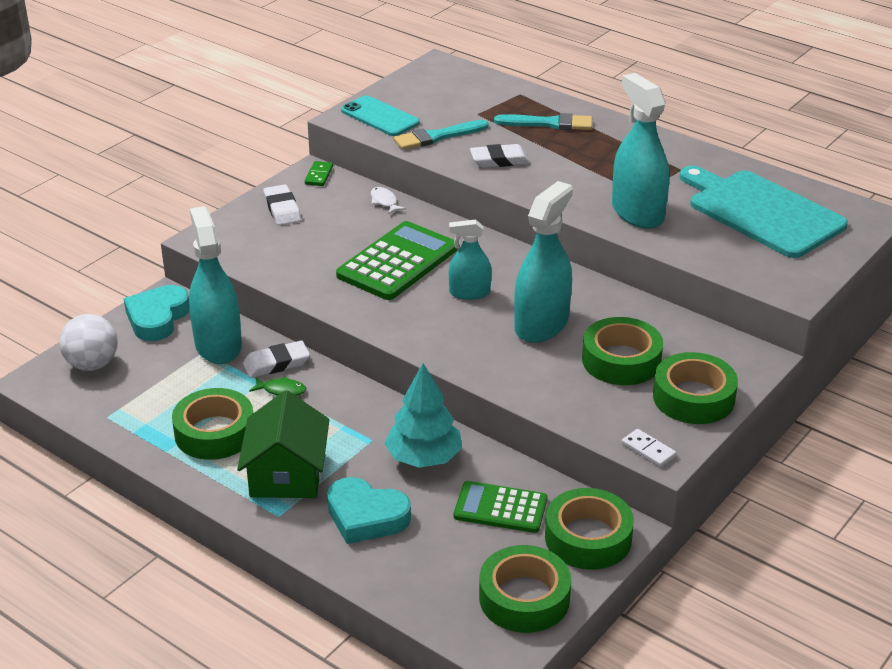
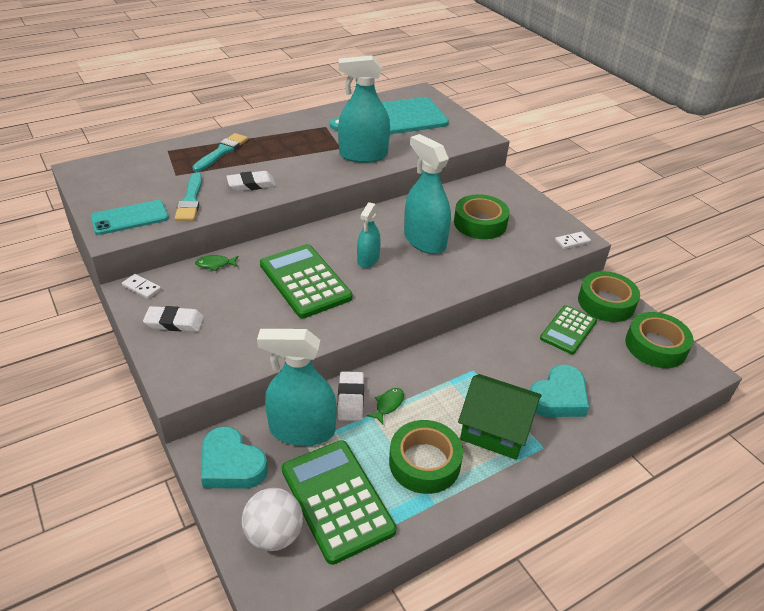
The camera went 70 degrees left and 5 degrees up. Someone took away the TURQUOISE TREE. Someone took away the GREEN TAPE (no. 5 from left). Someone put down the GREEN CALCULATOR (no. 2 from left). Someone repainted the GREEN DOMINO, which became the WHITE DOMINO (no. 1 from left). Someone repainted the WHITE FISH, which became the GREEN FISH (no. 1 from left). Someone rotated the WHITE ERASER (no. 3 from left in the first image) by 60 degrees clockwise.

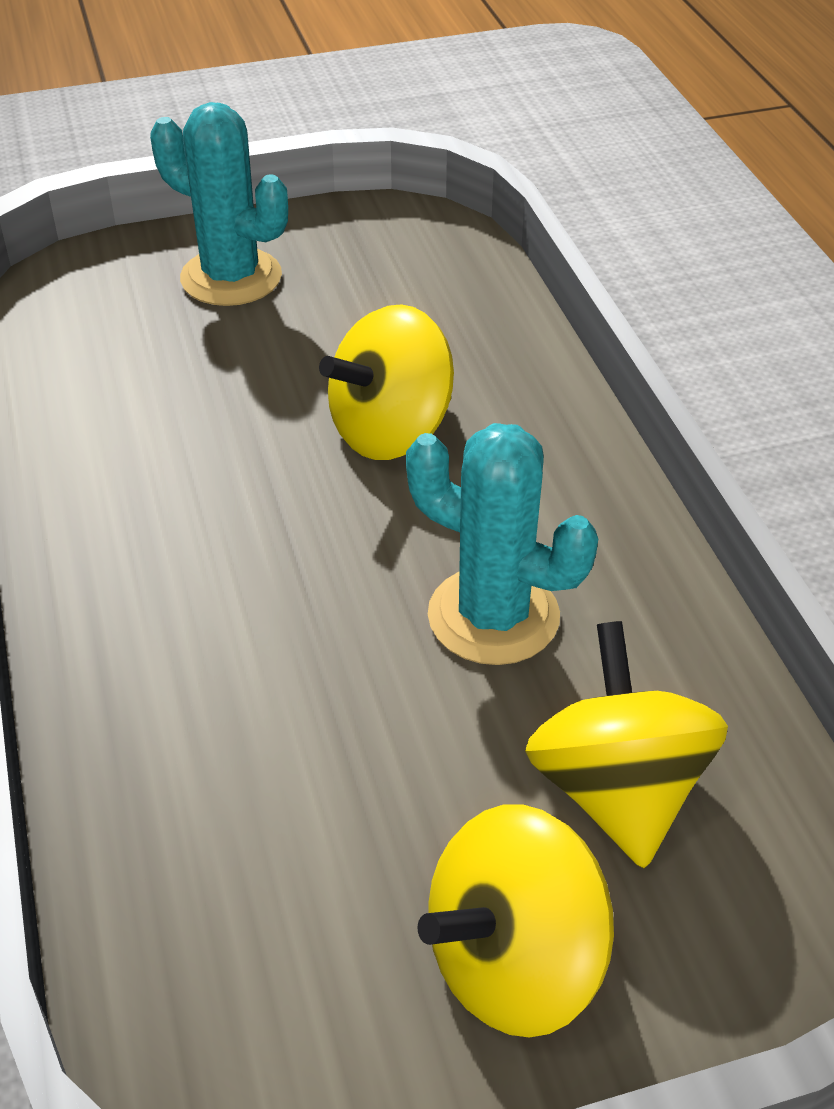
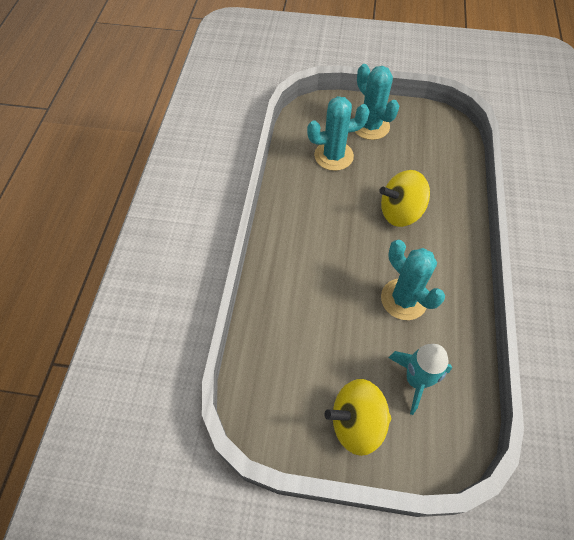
The camera went 25 degrees right and 15 degrees up. Someone put down the TURQUOISE CACTUS (no. 1 from left). Someone swapped the YELLOW SPINNING TOP (no. 3 from left) for the TURQUOISE ROCKET.

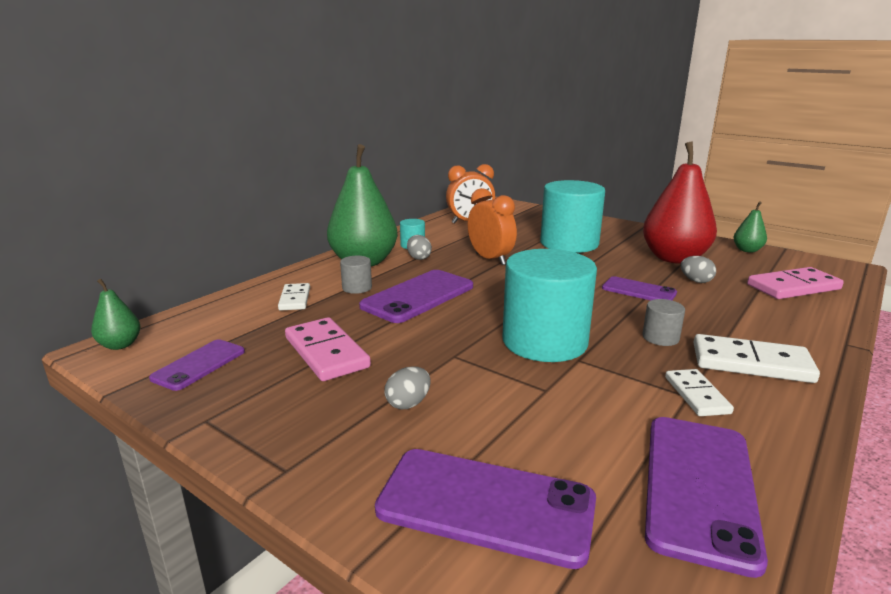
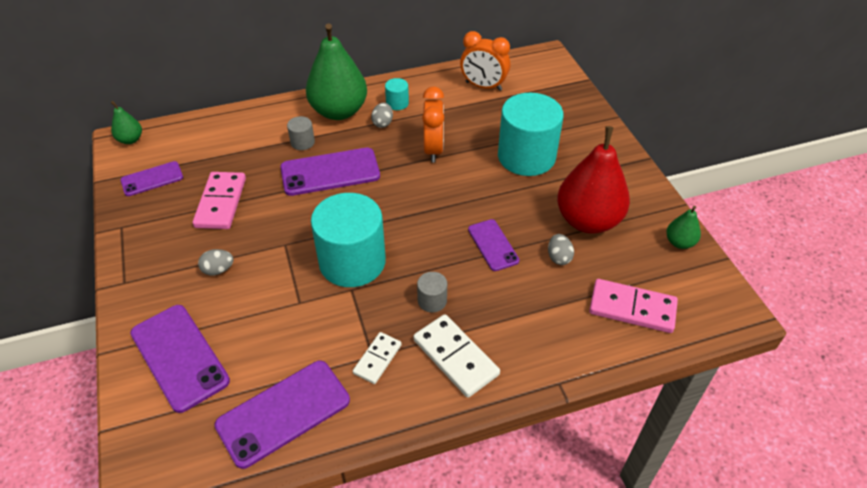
The camera went 35 degrees right and 25 degrees up. Someone took away the WHITE DOMINO (no. 1 from left).

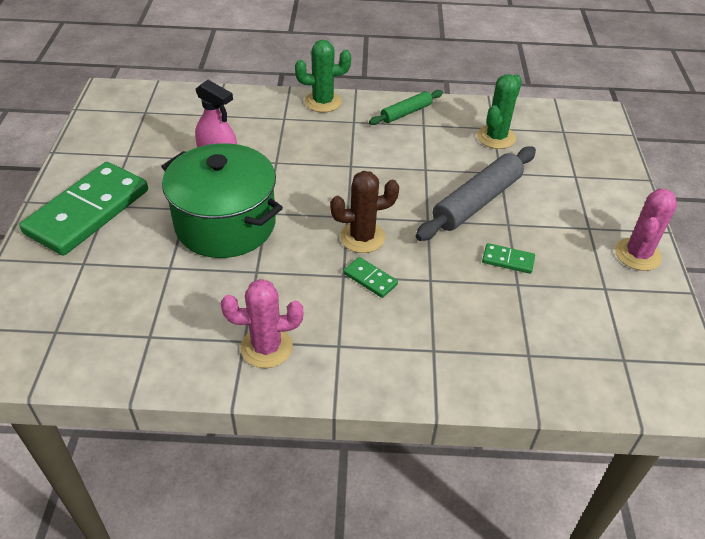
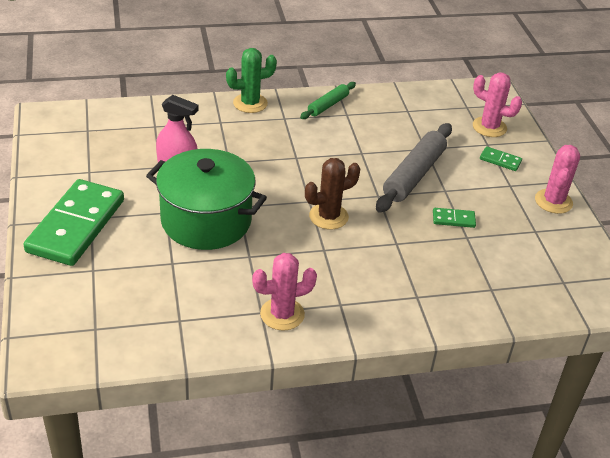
The camera went 15 degrees left and 5 degrees down. Someone took away the GREEN CACTUS (no. 2 from left). Someone put down the PINK CACTUS (no. 2 from left). Someone carried the GREEN DOMINO (no. 2 from left in the first image).

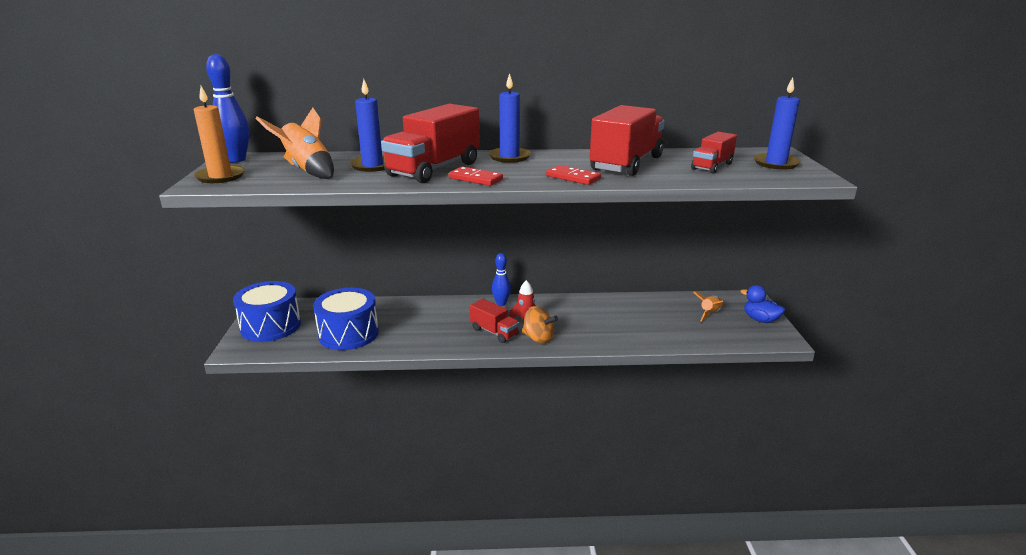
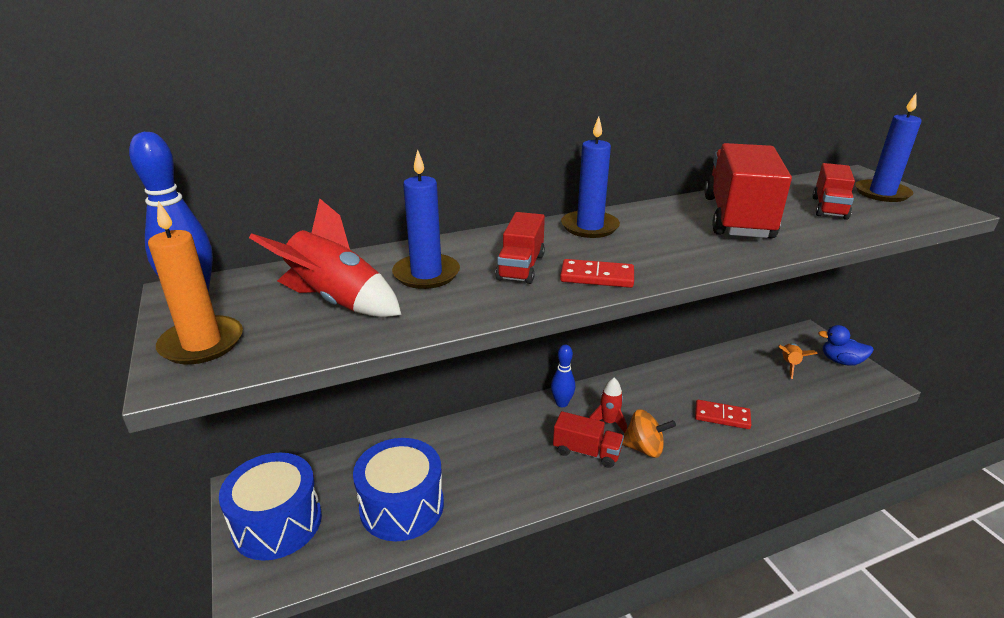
The camera went 20 degrees left and 5 degrees up. Someone carried the RED DOMINO (no. 2 from left). Someone repainted the ORANGE ROCKET (no. 1 from left), which became the RED ROCKET (no. 1 from left). Someone scaled the RED TRUCK (no. 1 from left) by 0.54.

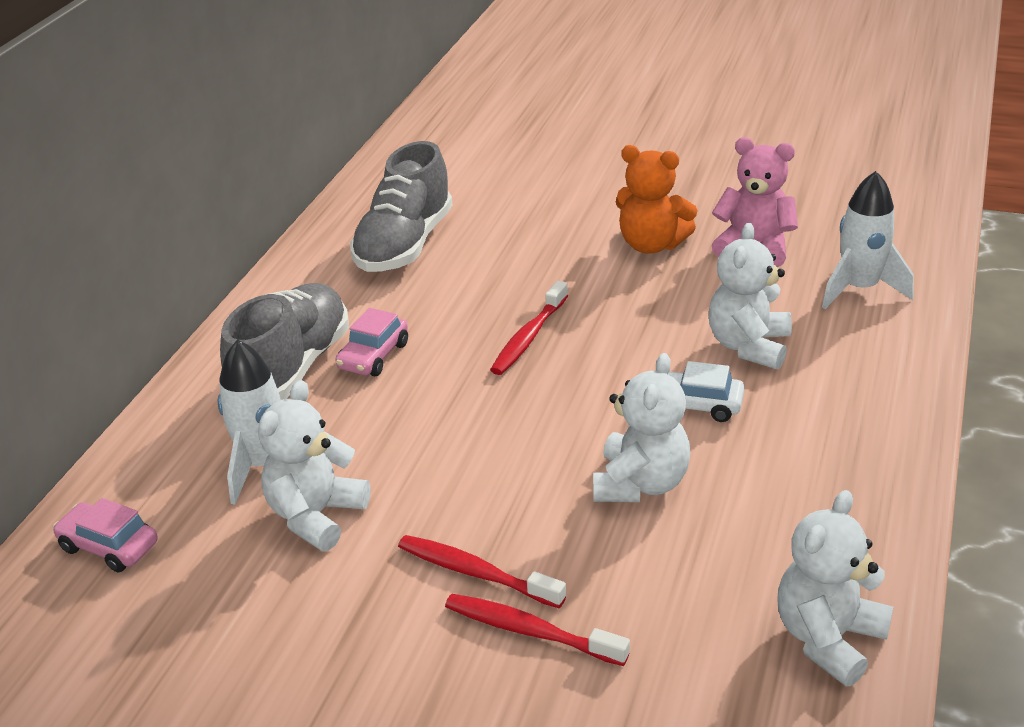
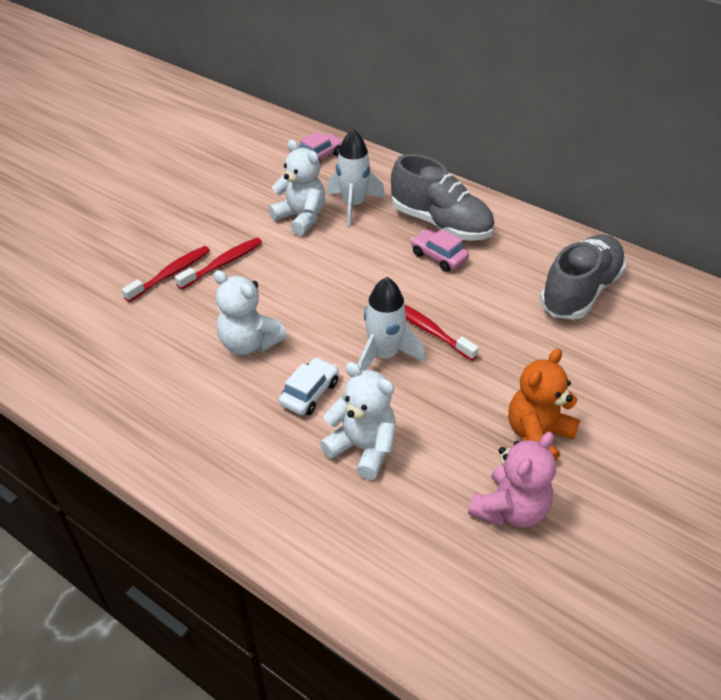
The camera went 105 degrees right and 10 degrees up. Someone took away the WHITE TEDDY BEAR (no. 4 from left). Someone carried the WHITE ROCKET (no. 2 from left). Someone rotated the GREY SHOE (no. 2 from left) by 90 degrees clockwise.

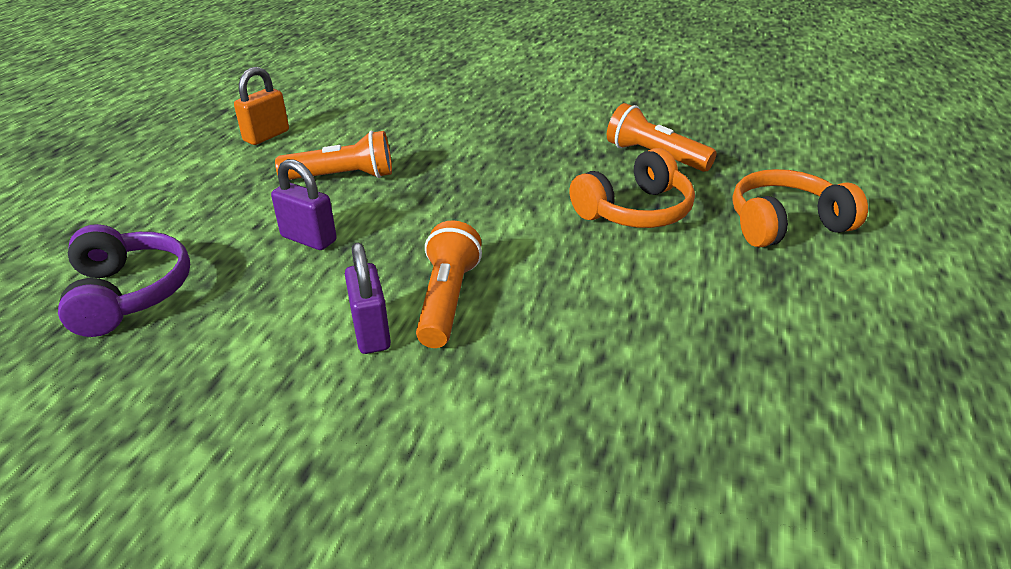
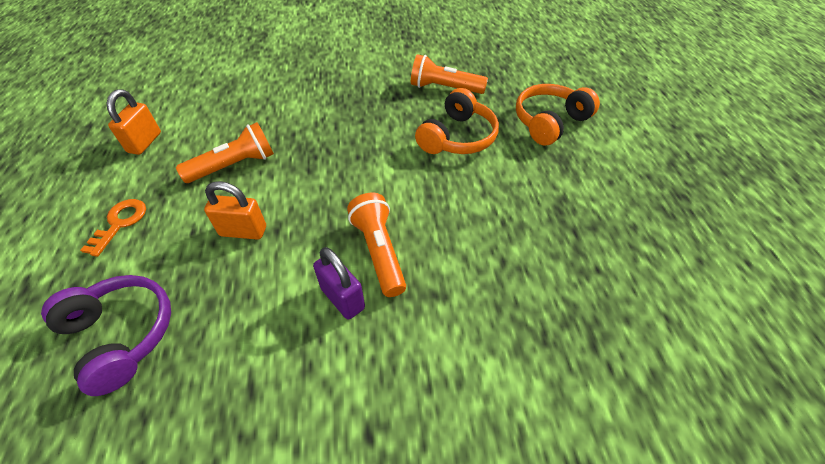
The camera went 25 degrees left and 15 degrees up. Someone put down the ORANGE KEY. Someone repainted the PURPLE PADLOCK (no. 1 from left), which became the ORANGE PADLOCK (no. 2 from left).

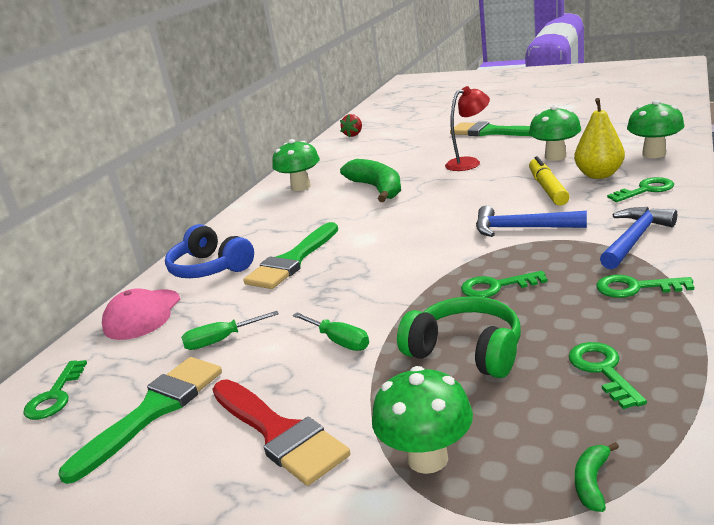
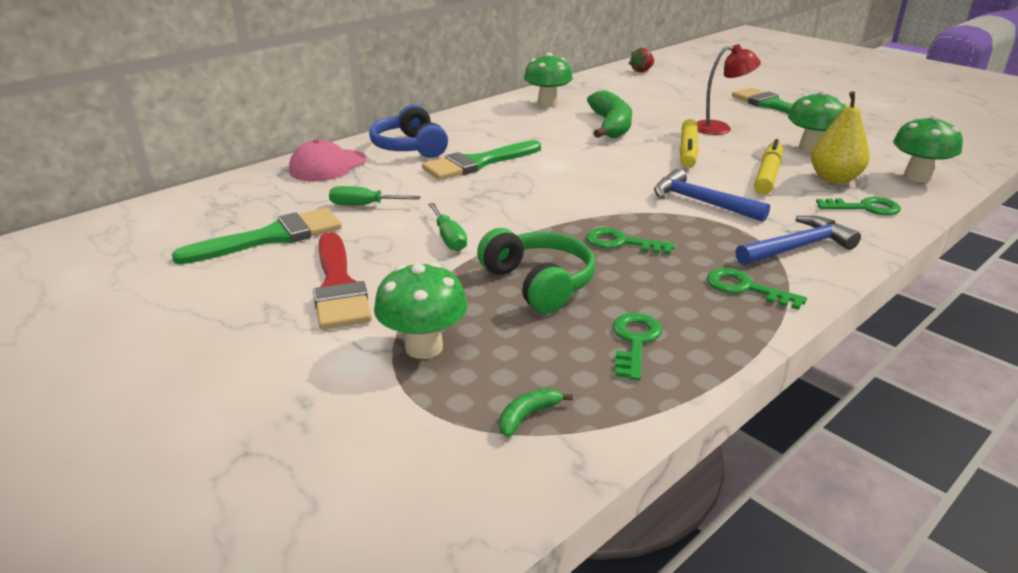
The camera went 20 degrees right and 5 degrees up. Someone took away the GREEN KEY (no. 1 from left). Someone put down the YELLOW MARKER (no. 1 from left).

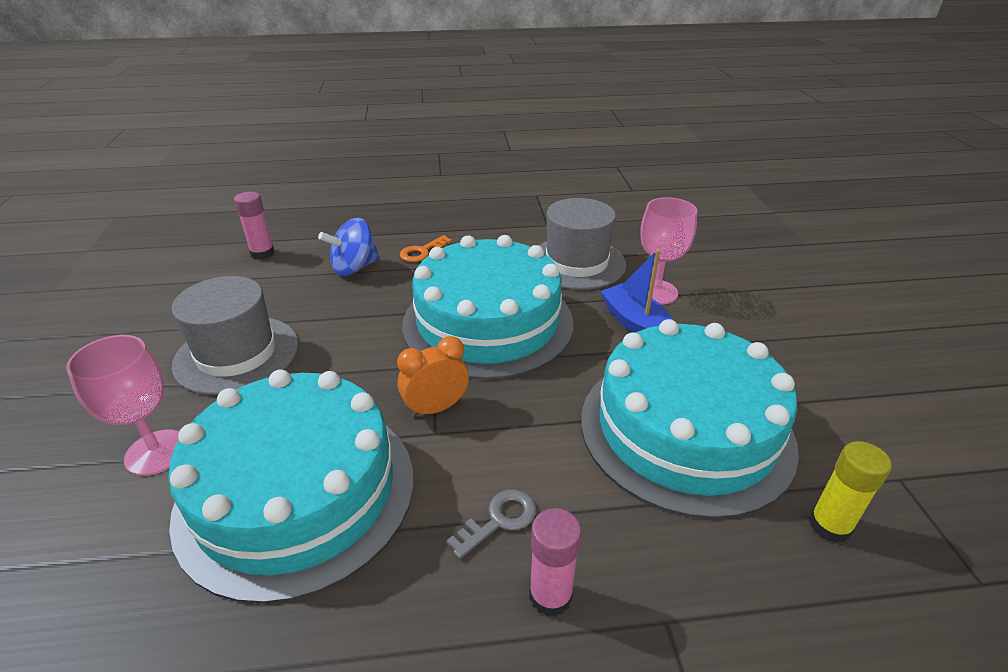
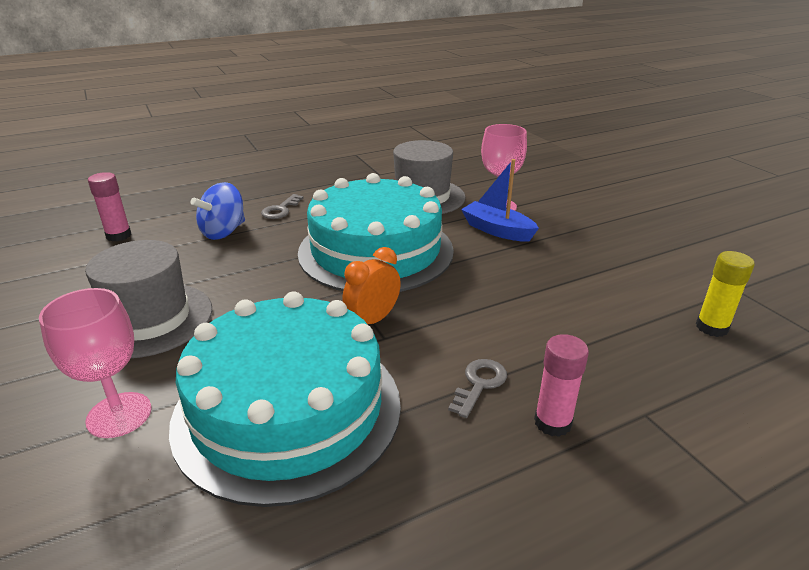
The camera went 20 degrees left and 5 degrees down. Someone took away the TURQUOISE CAKE (no. 3 from left). Someone repainted the ORANGE KEY, which became the GREY KEY (no. 1 from left).

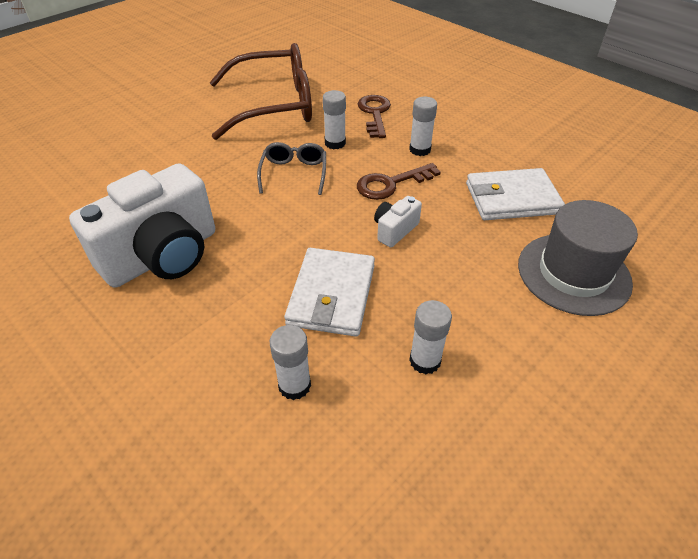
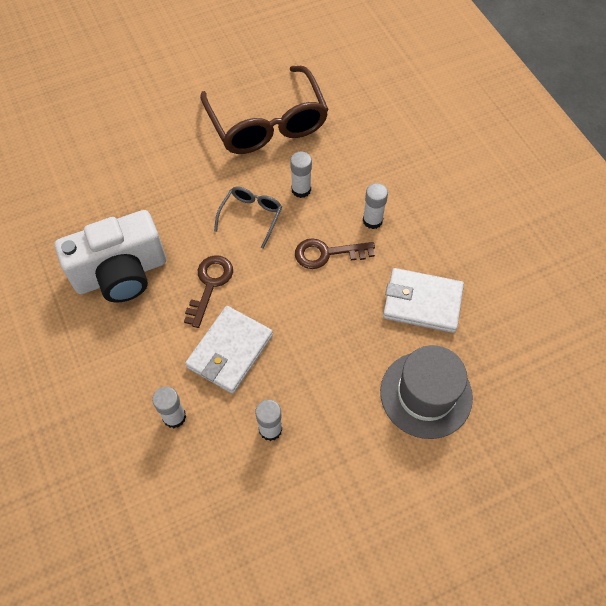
The camera went 20 degrees right and 15 degrees up. Someone took away the WHITE CAMERA (no. 2 from left). Someone carried the BROWN KEY (no. 1 from left). Someone rotated the BROWN GLASSES by 60 degrees clockwise.

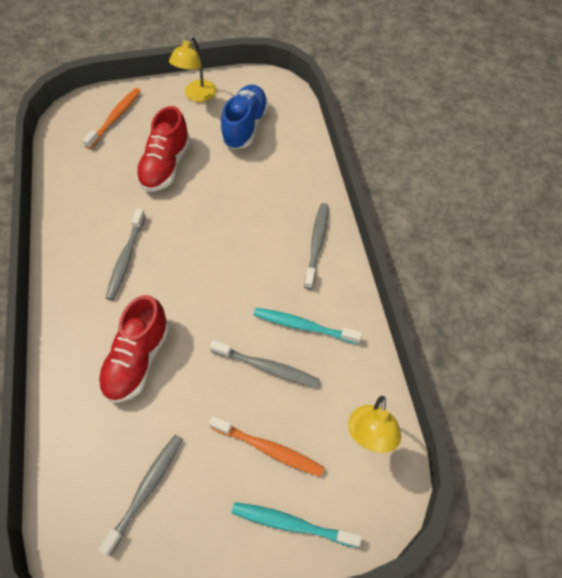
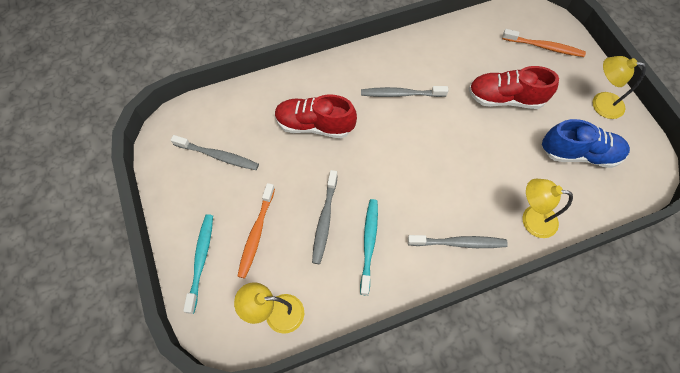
The camera went 80 degrees right and 5 degrees up. Someone put down the YELLOW LAMP (no. 2 from left).

